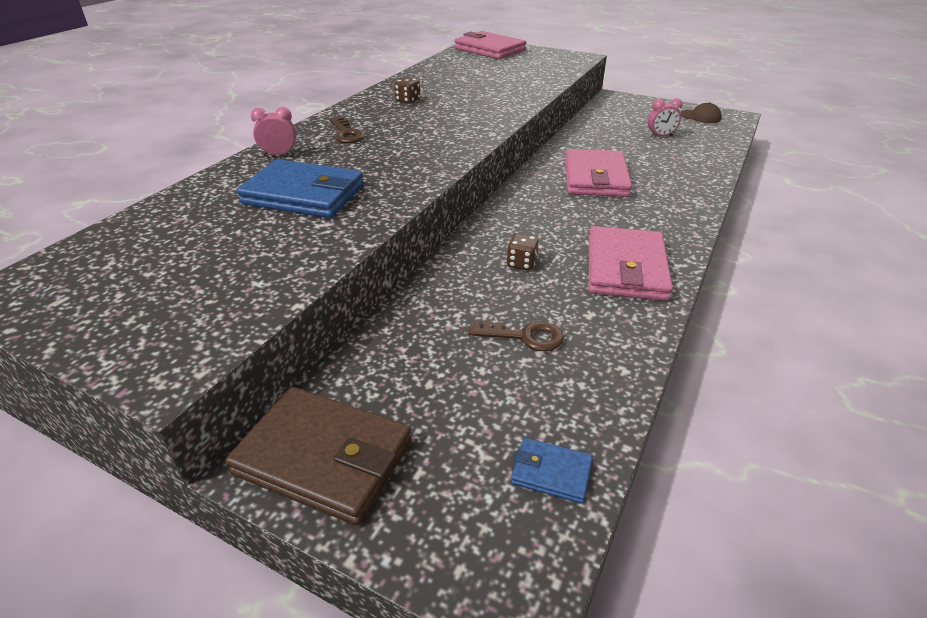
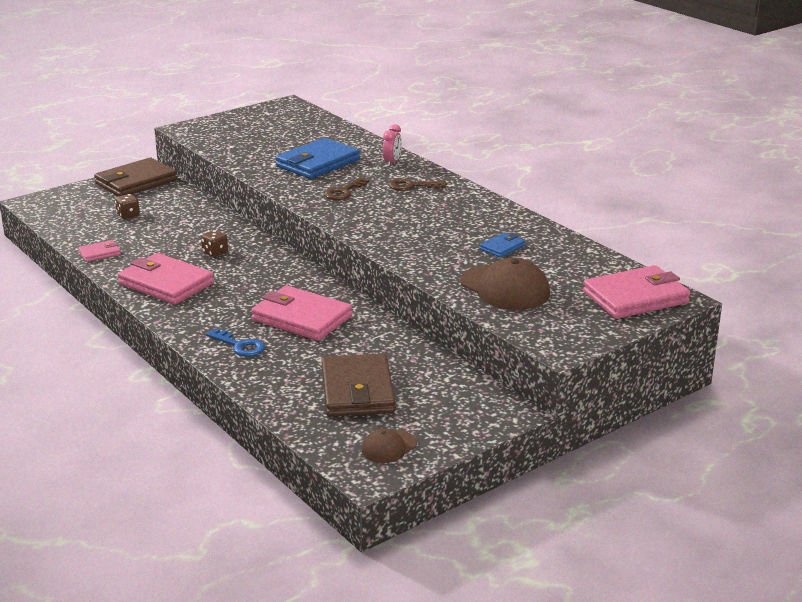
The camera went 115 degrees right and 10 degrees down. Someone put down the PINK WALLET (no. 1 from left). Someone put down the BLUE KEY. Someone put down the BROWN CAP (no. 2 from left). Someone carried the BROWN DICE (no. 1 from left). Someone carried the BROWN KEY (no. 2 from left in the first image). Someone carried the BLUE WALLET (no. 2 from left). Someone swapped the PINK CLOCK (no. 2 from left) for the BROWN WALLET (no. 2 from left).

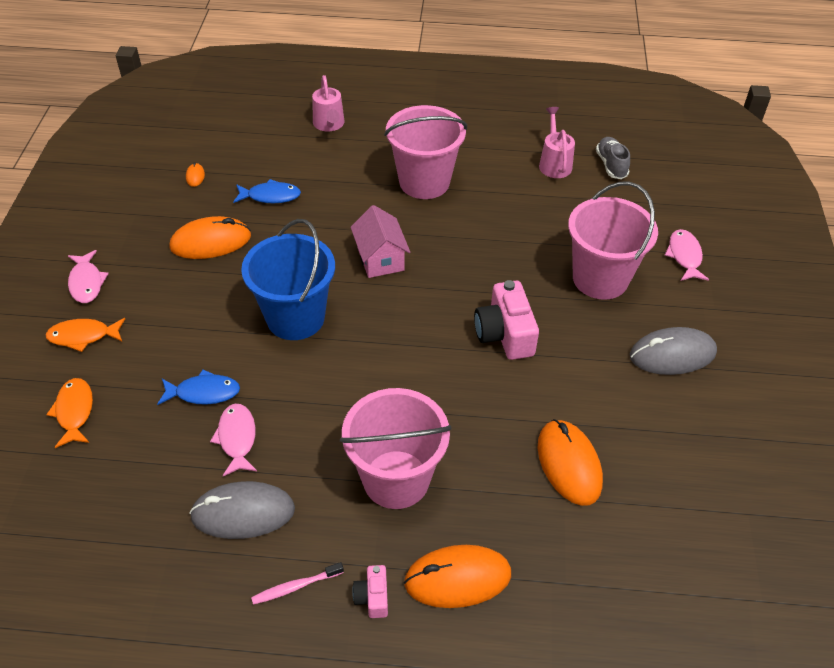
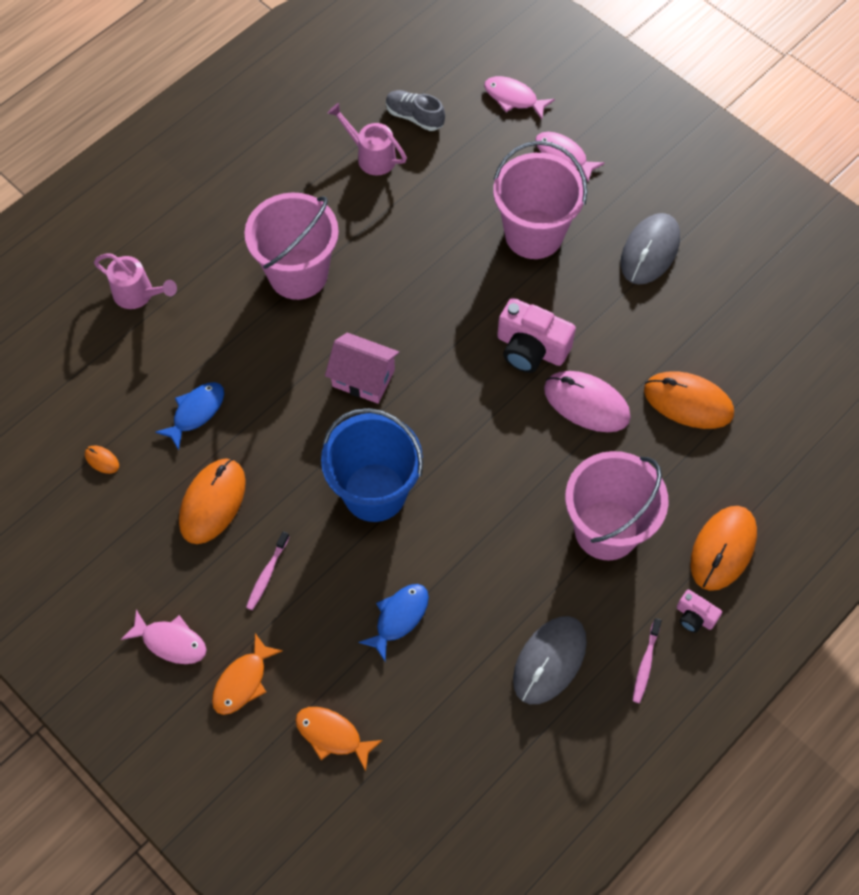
The camera went 50 degrees left and 15 degrees up. Someone put down the PINK TOOTHBRUSH (no. 1 from left). Someone put down the PINK MOUSE. Someone carried the PINK FISH (no. 2 from left).

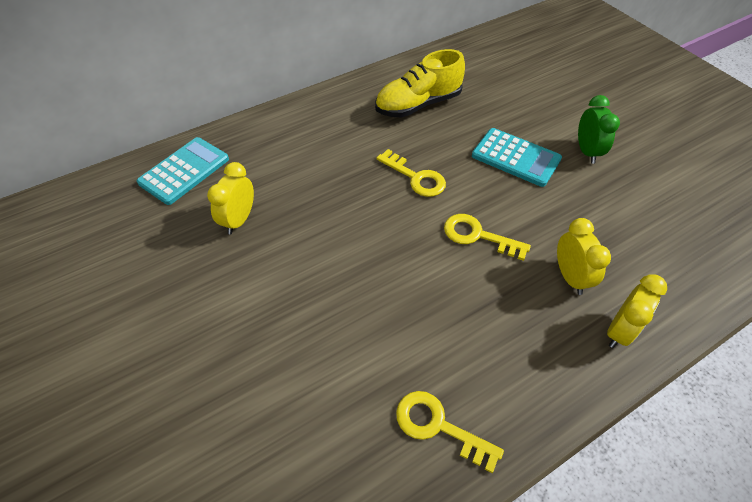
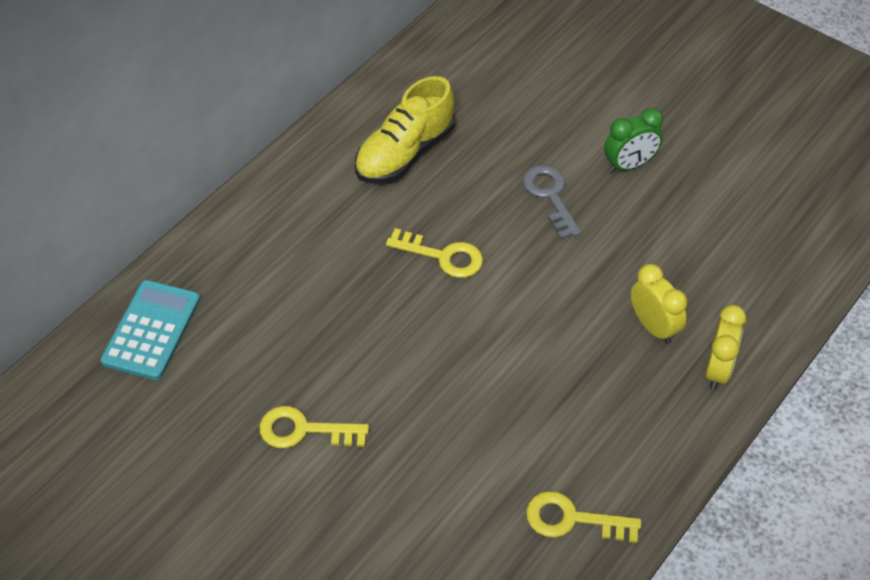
The camera went 20 degrees left and 0 degrees up. Someone took away the YELLOW CLOCK (no. 1 from left). Someone carried the YELLOW KEY (no. 3 from left in the first image). Someone swapped the TURQUOISE CALCULATOR (no. 2 from left) for the GREY KEY. Someone rotated the GREEN CLOCK by 90 degrees clockwise.

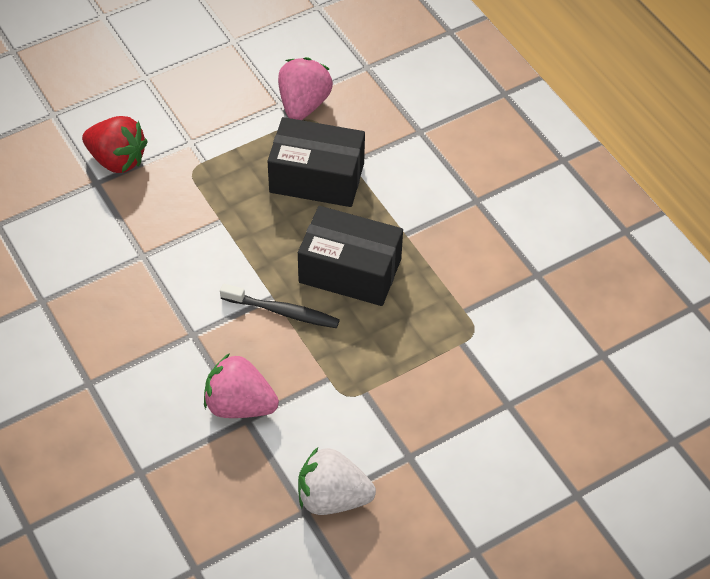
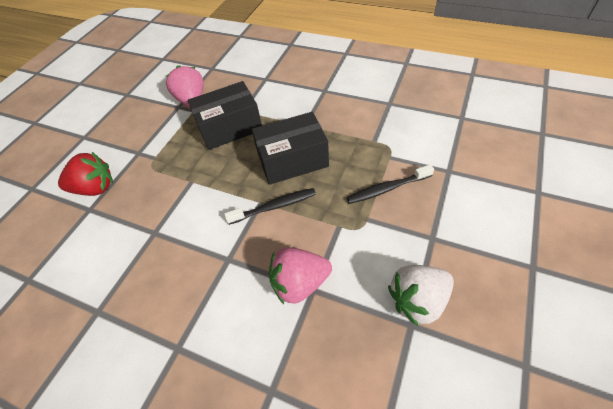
The camera went 30 degrees left and 0 degrees up. Someone put down the BLACK TOOTHBRUSH (no. 2 from left).

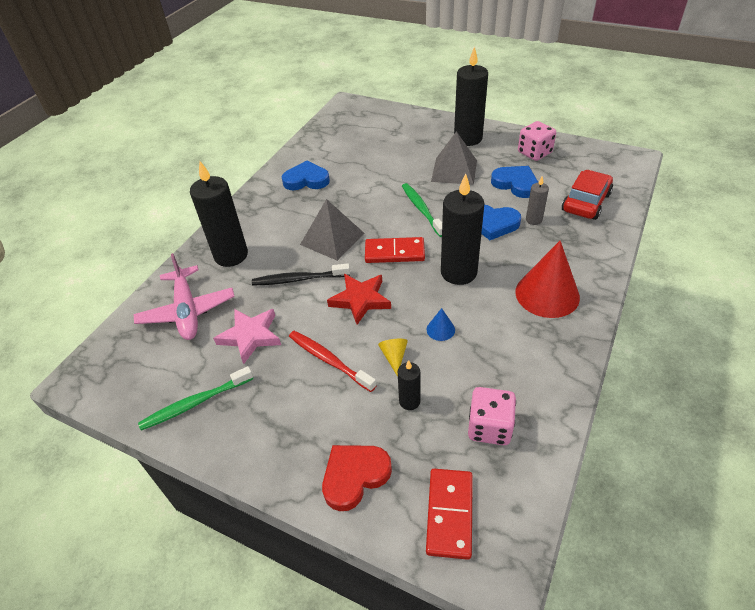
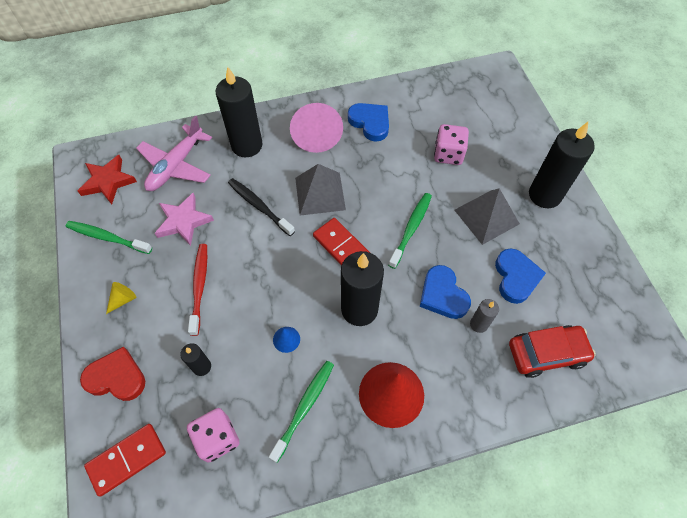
The camera went 45 degrees right and 15 degrees up. Someone put down the GREEN TOOTHBRUSH (no. 2 from left). Someone put down the PINK CONE. Someone carried the RED STAR. Someone carried the YELLOW CONE. Someone carried the PINK DICE (no. 2 from left).

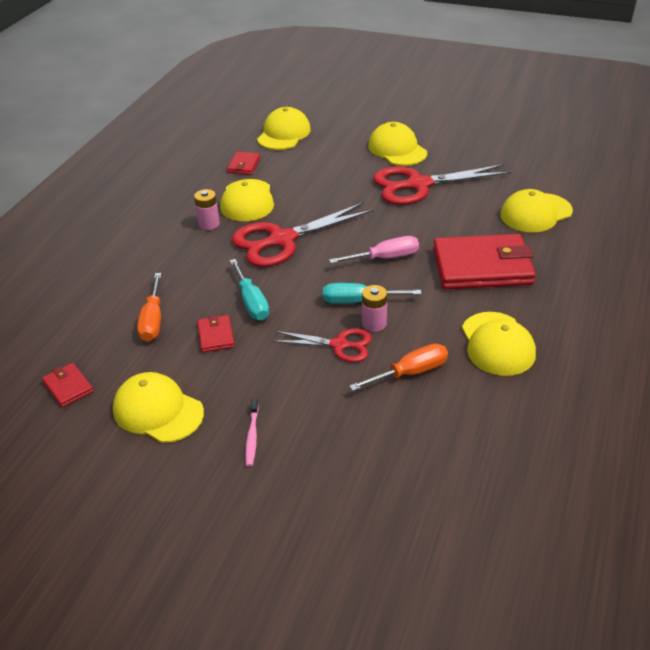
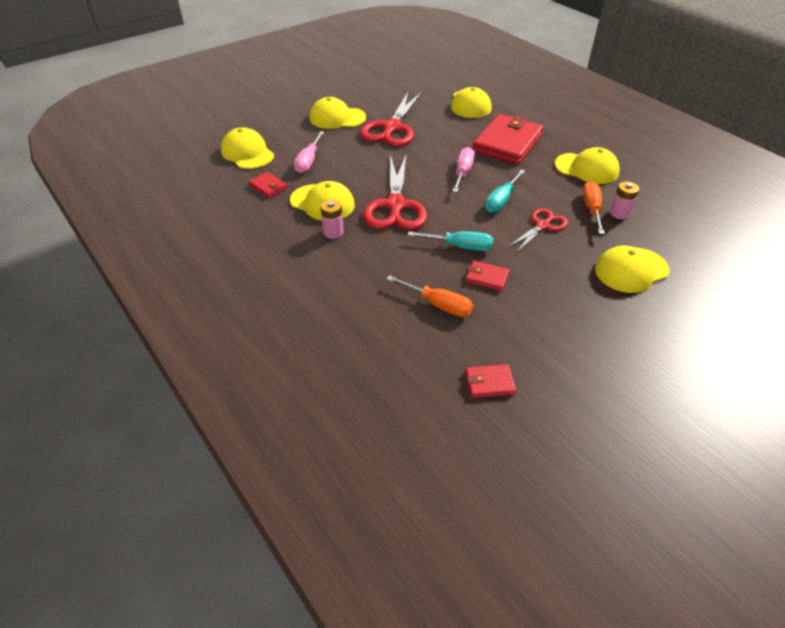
The camera went 60 degrees left and 5 degrees up. Someone took away the PINK TOOTHBRUSH. Someone put down the PINK SCREWDRIVER (no. 1 from left). Someone carried the YELLOW CAP (no. 1 from left in the first image). Someone carried the PINK BATTERY (no. 2 from left).

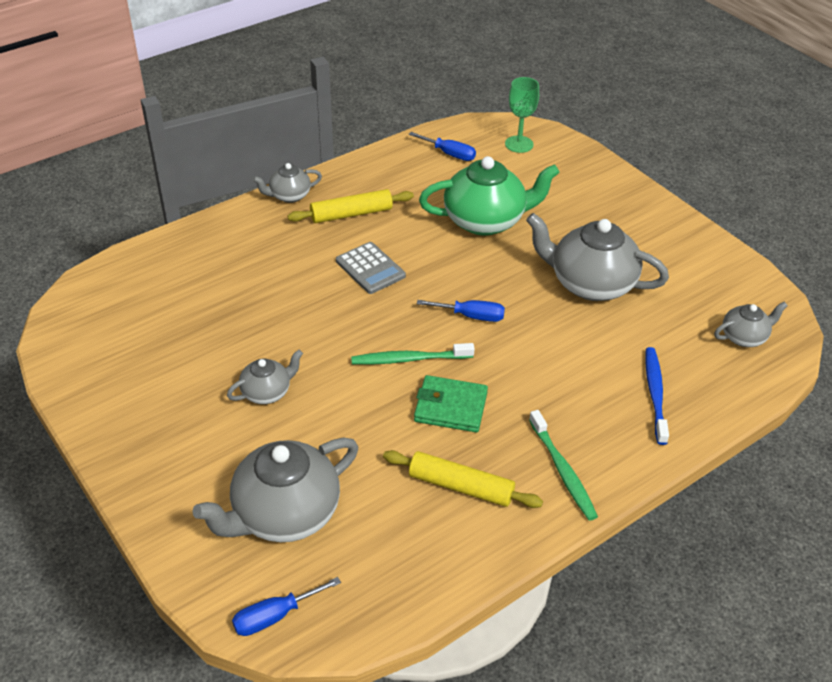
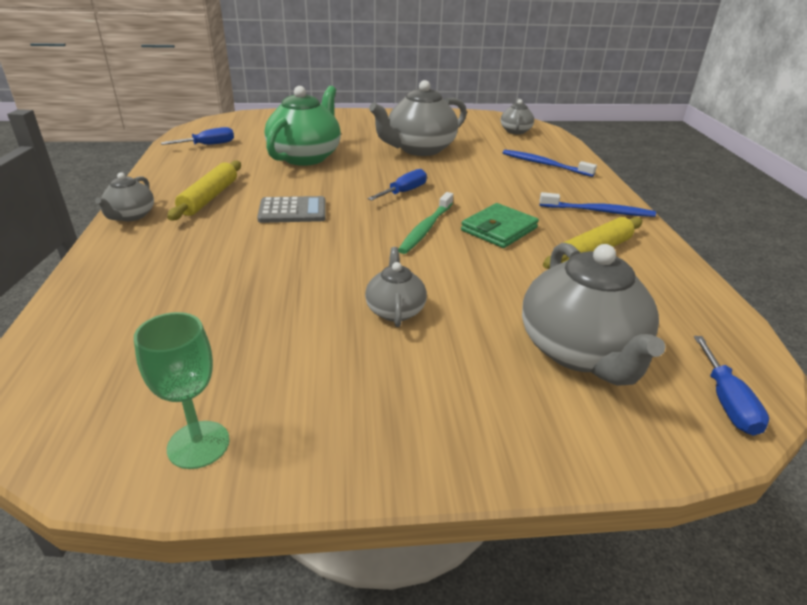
The camera went 60 degrees left and 10 degrees down. Someone carried the GREEN GOBLET. Someone repainted the GREEN TOOTHBRUSH (no. 2 from left), which became the BLUE TOOTHBRUSH (no. 2 from left).

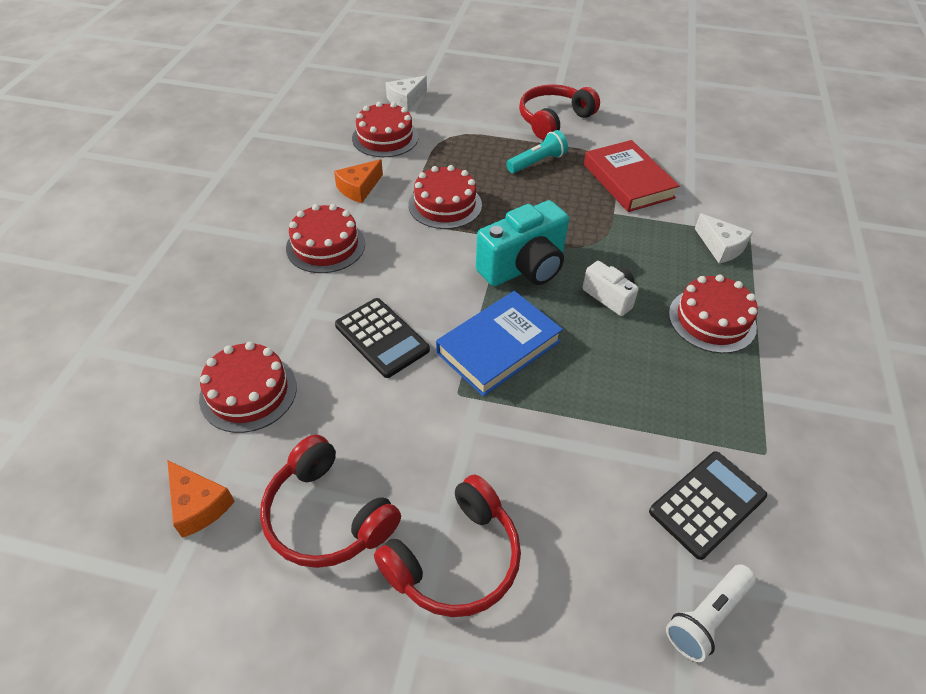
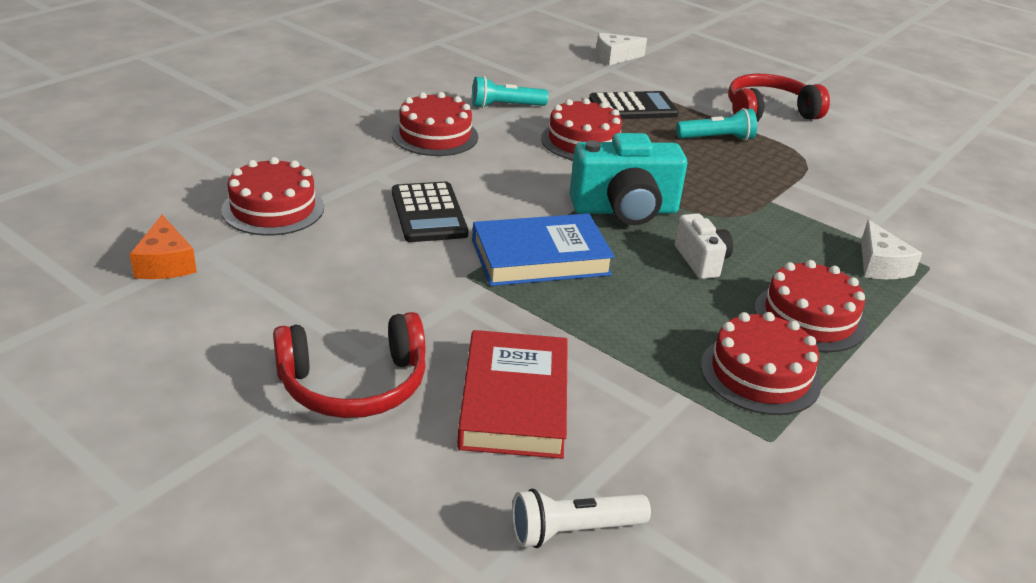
The camera went 25 degrees right and 15 degrees down. Someone took away the RED HEADPHONES (no. 1 from left). Someone carried the RED CAKE (no. 3 from left in the first image). Someone carried the RED BOOK. Someone carried the BLACK CALCULATOR (no. 2 from left). Someone swapped the ORANGE CHEESE (no. 2 from left) for the TURQUOISE FLASHLIGHT (no. 1 from left).

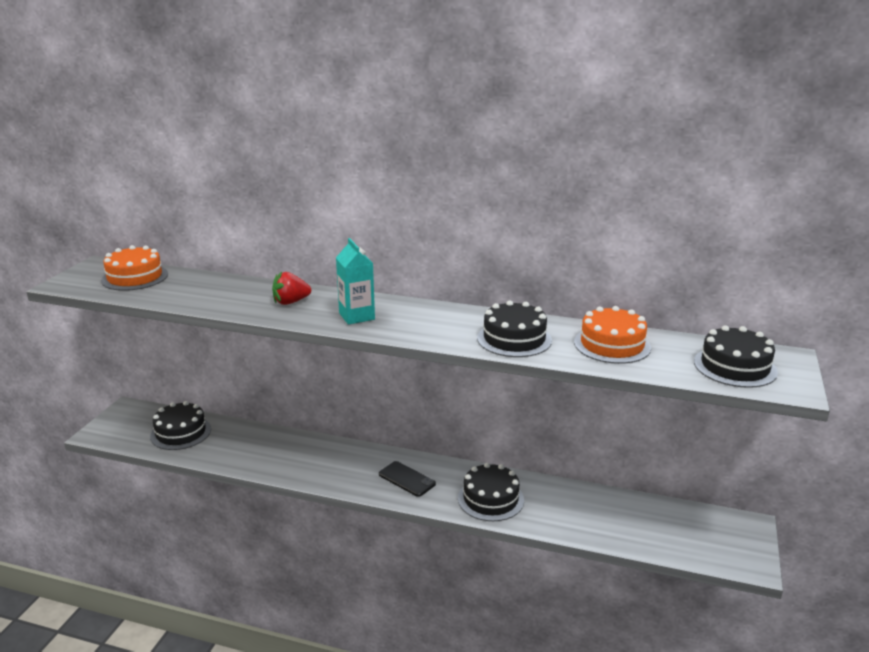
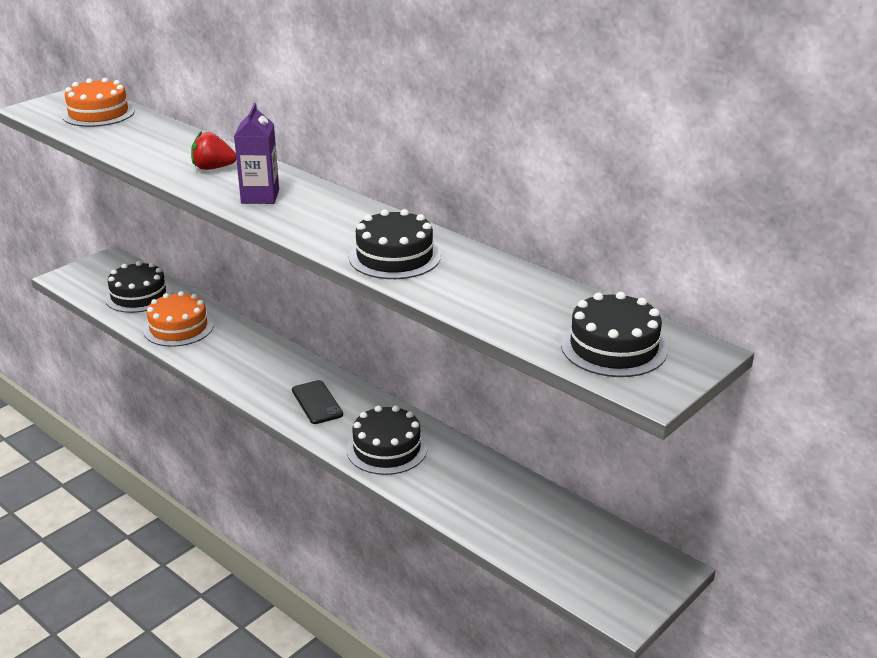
The camera went 25 degrees right and 5 degrees up. Someone carried the ORANGE CAKE (no. 2 from left). Someone repainted the TURQUOISE CARTON, which became the PURPLE CARTON.

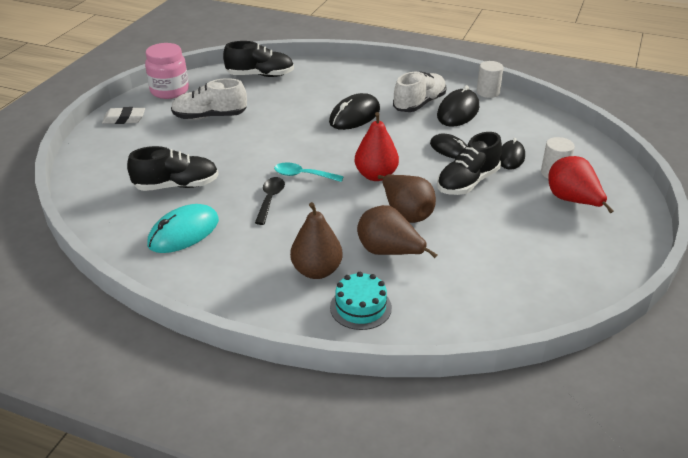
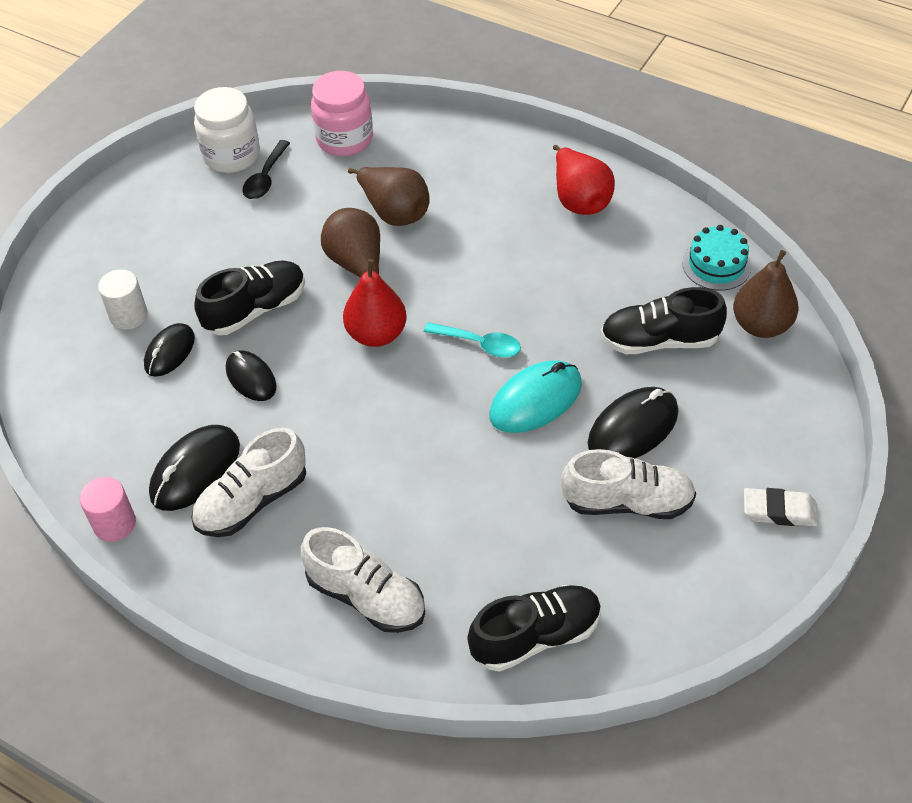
The camera went 170 degrees left and 15 degrees up. Someone put down the WHITE JAR. Someone put down the WHITE SHOE (no. 2 from left). Someone carried the PINK JAR. Someone carried the TURQUOISE MOUSE. Someone carried the BLACK SPOON. Someone carried the BROWN PEAR (no. 1 from left in the first image). Someone carried the BLACK MOUSE (no. 1 from left in the first image). Someone carried the TURQUOISE CAKE. Someone carried the RED PEAR (no. 2 from left). Someone repainted the WHITE CYLINDER (no. 1 from left), which became the PINK CYLINDER. Someone rotated the BLACK SHOE (no. 2 from left) by 150 degrees clockwise.

